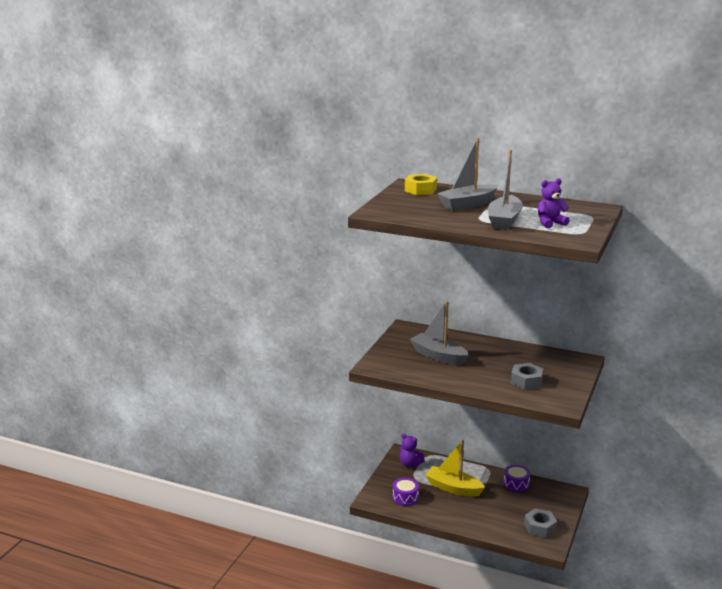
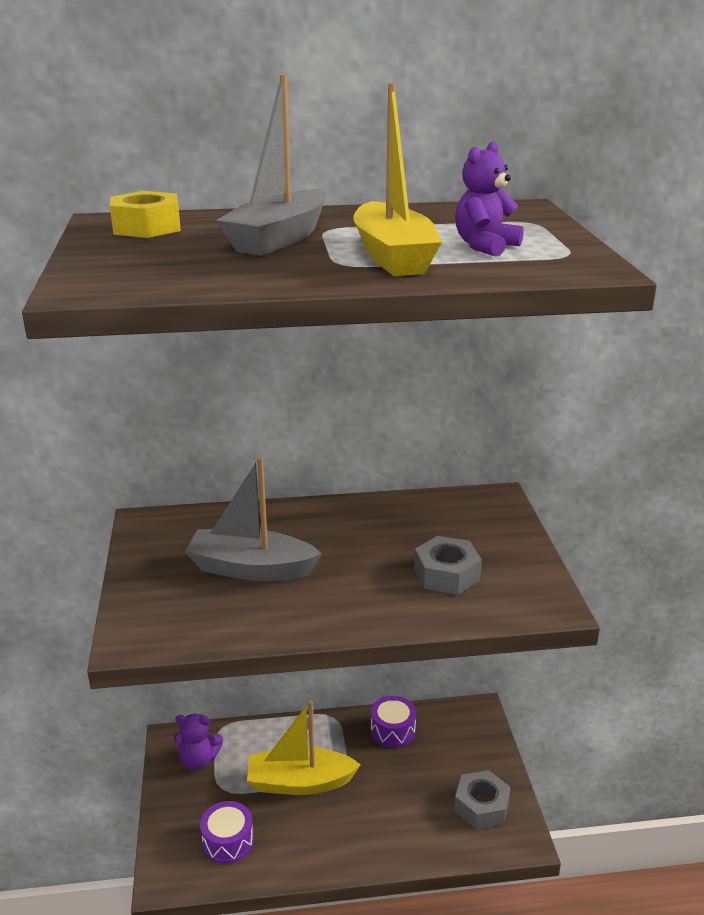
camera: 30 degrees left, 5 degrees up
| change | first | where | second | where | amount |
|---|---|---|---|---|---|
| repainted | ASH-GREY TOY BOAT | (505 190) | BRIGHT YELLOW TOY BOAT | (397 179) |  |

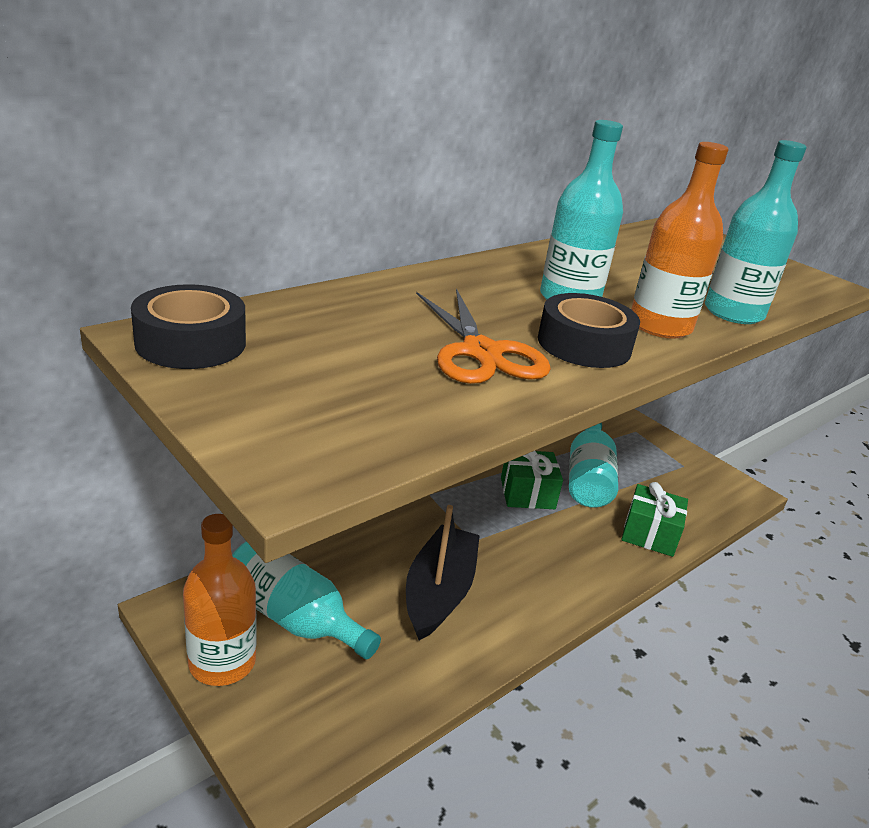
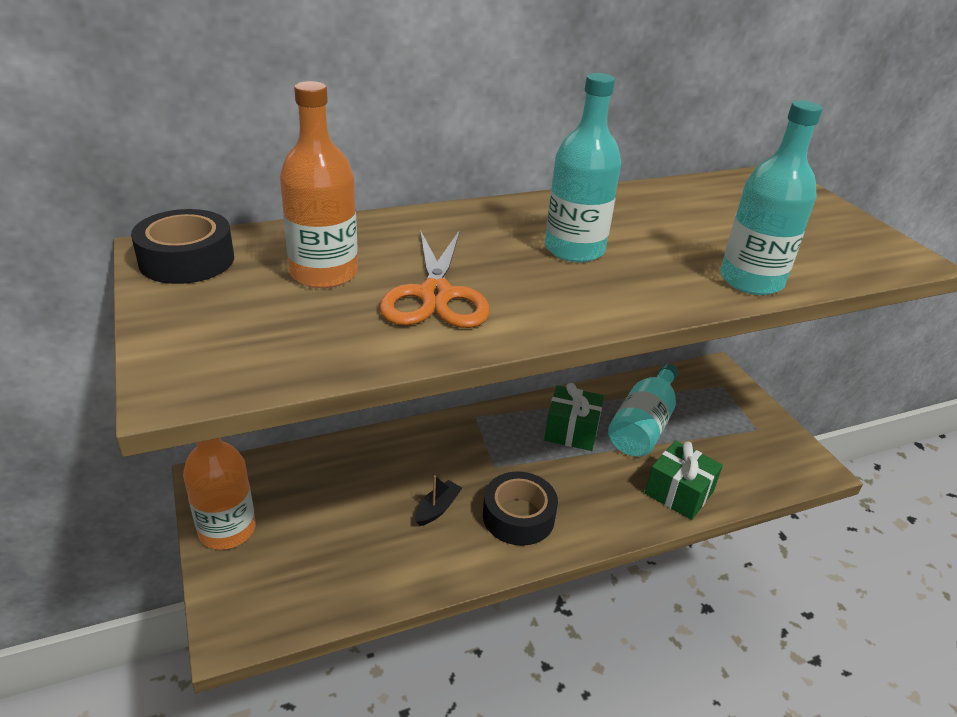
camera: 20 degrees right, 5 degrees up
| change | first | where | second | where | amount |
|---|---|---|---|---|---|
| shifted | BRIGHT ORANGE DRINK BOTTLE | (679 240) |  | (319 184) |  |
| shifted | BLACK STICKY TAPE | (589 330) |  | (520 508) |  |
| scaled | BLACK TOY BOAT | (443 572) |  | (439 500) | x0.46 |
| gone | TEAL DRINK BOTTLE | (306 600) |  |  |  |

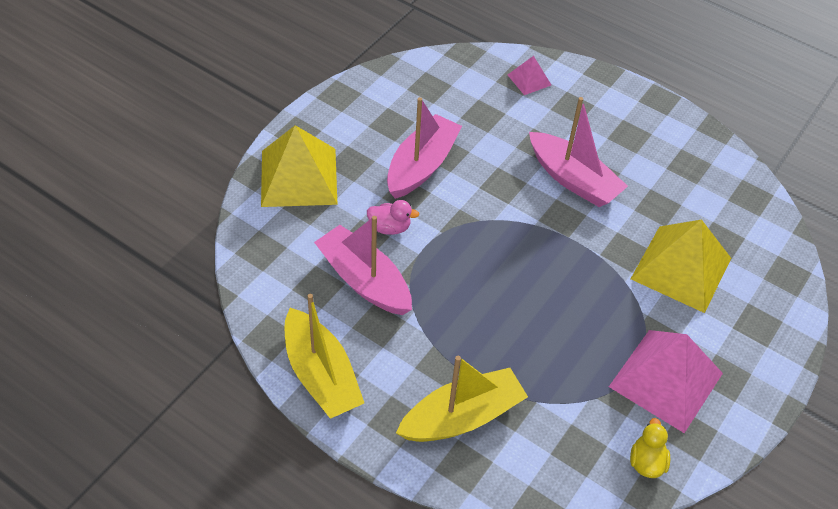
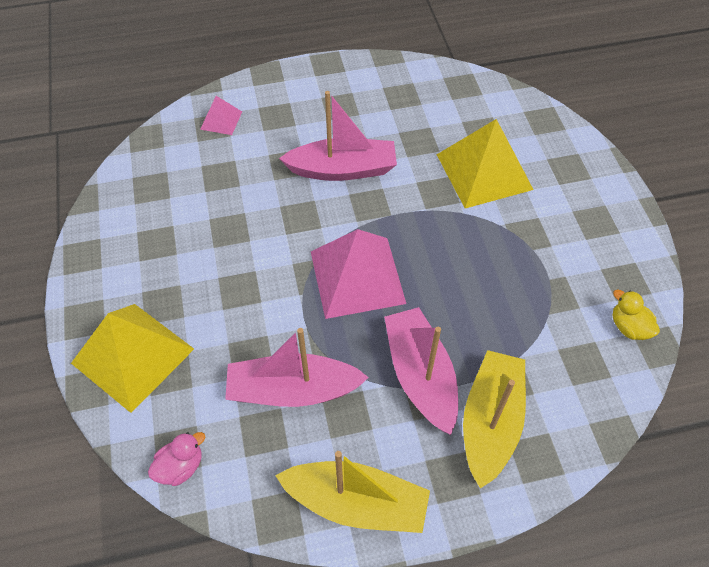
camera: 45 degrees left, 5 degrees up
| change | first | where | second | where | amount |
|---|---|---|---|---|---|
| shifted | ROSY TOY BOAT | (424 148) |  | (421 371) |  |
| shifted | ROSY DUCK | (393 217) |  | (176 459) |  |
| shifted | ROSY SOLID PYRAMID | (666 381) |  | (358 274) |  |

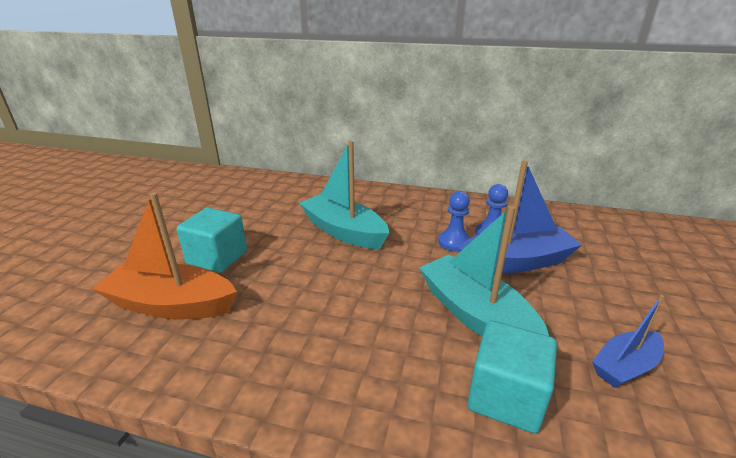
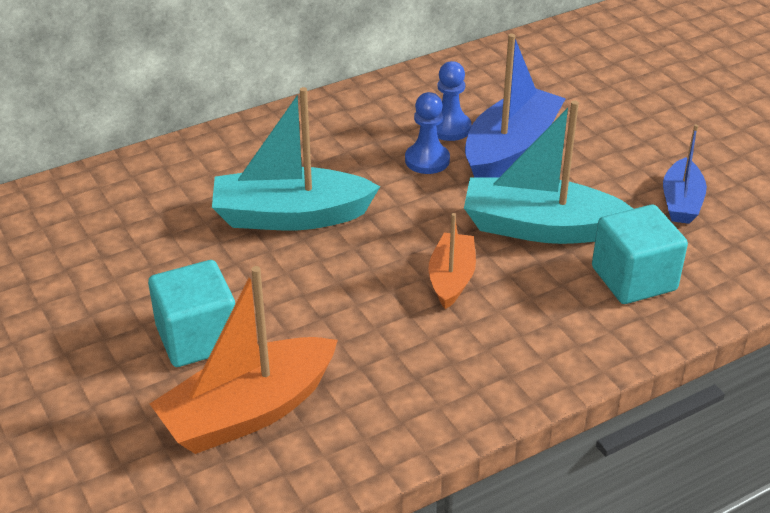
camera: 45 degrees left, 10 degrees up
| change | first | where | second | where | amount |
|---|---|---|---|---|---|
| new |  |  | BRIGHT ORANGE TOY BOAT | (452 261) |  |

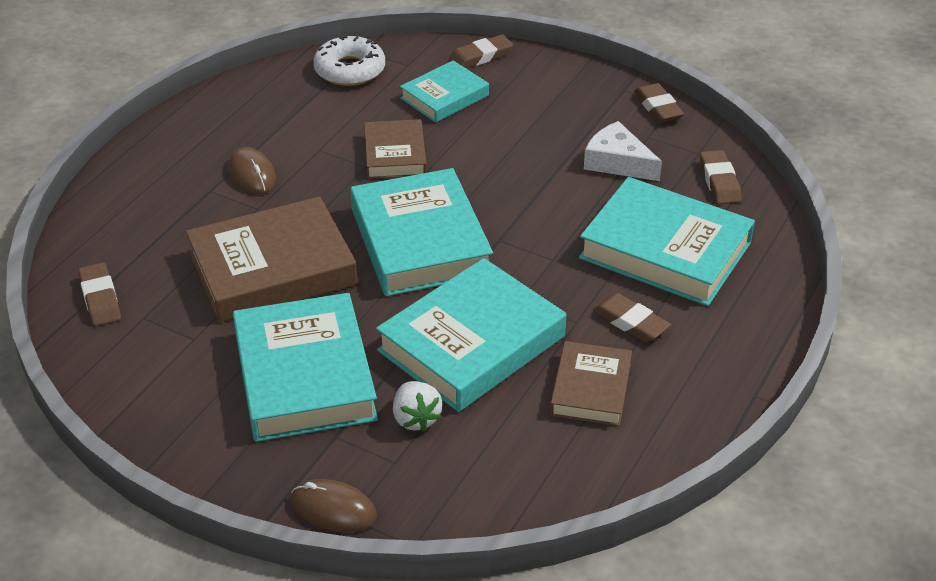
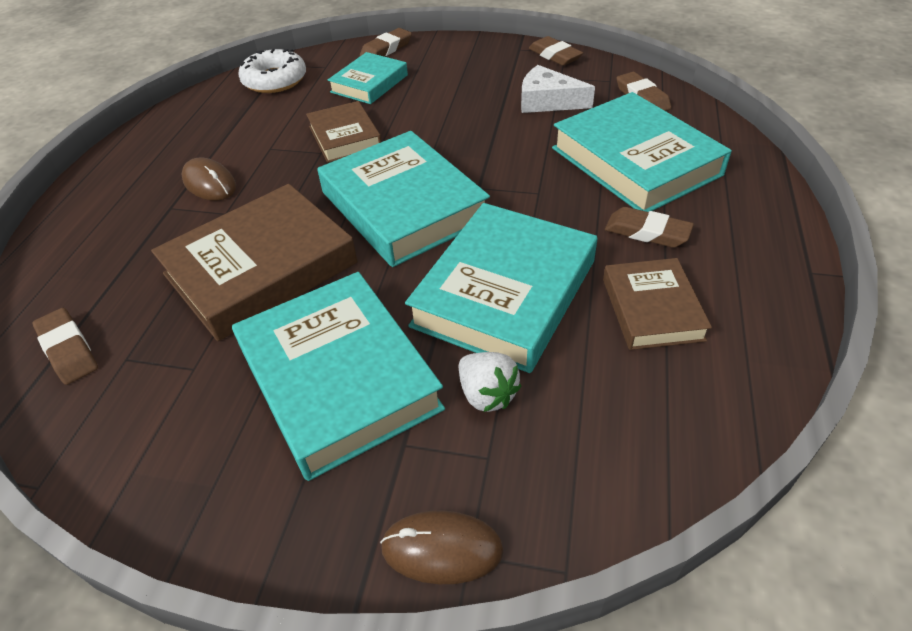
camera: 15 degrees left, 5 degrees up
| change | first | where | second | where | amount |
|---|---|---|---|---|---|
| rotated | TEAL HARDBACK | (667 241) |  | (642 152) | 45 degrees clockwise |

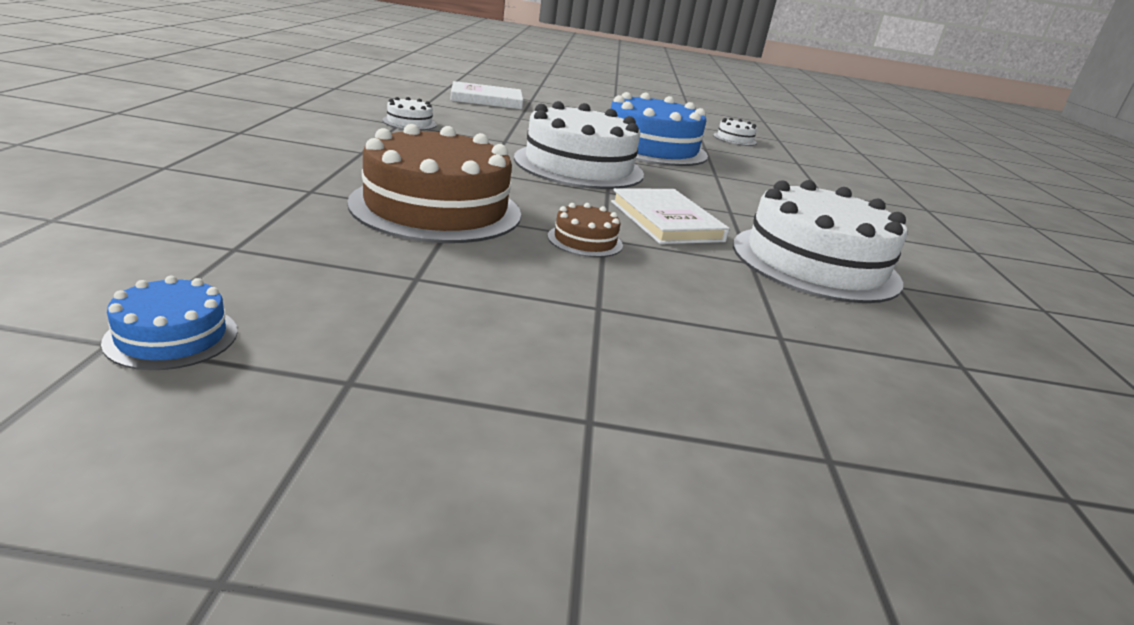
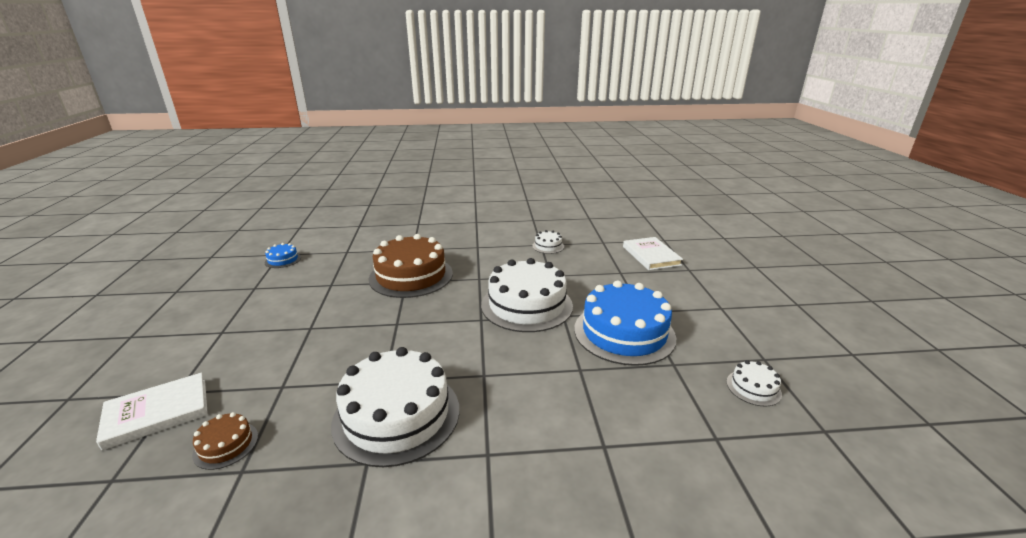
camera: 85 degrees right, 0 degrees up
| change | first | where | second | where | amount |
|---|---|---|---|---|---|
| shifted | PURE WHITE HARDBACK | (670 216) |  | (152 411) |  |
| shifted | DARK BROWN CAKE | (585 230) |  | (225 441) |  |

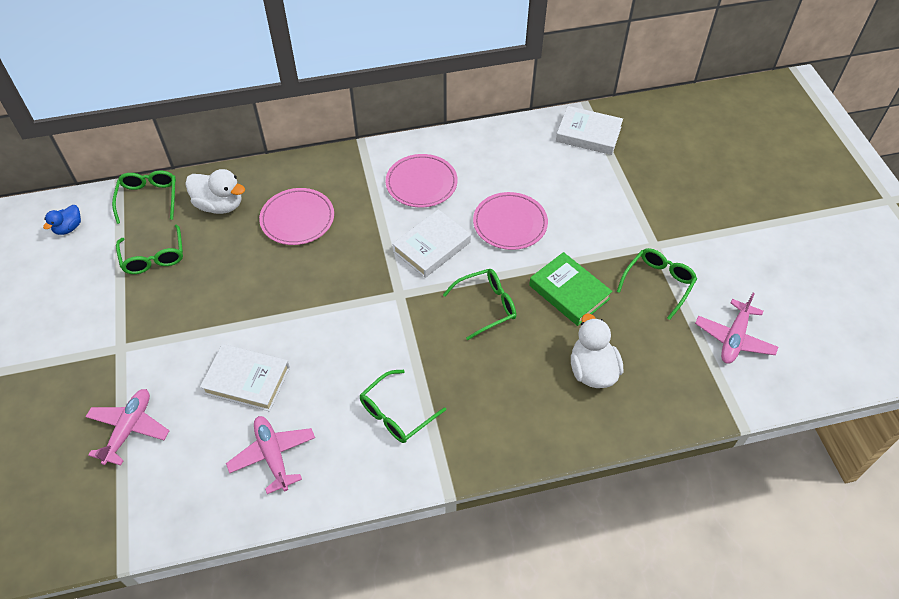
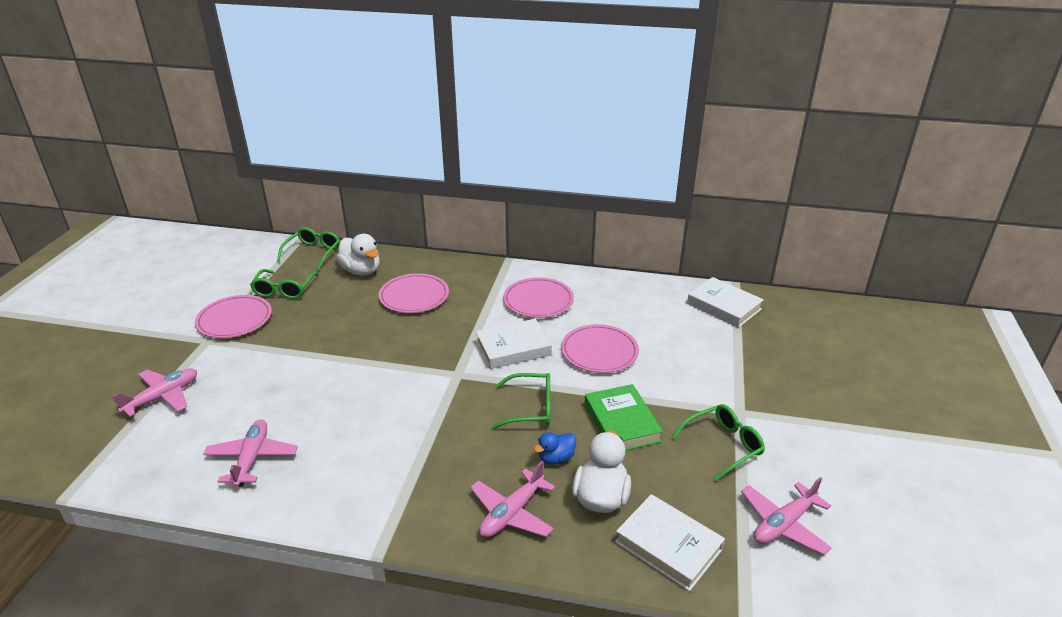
camera: 25 degrees right, 20 degrees down
| change | first | where | second | where | amount |
|---|---|---|---|---|---|
| shifted | BLUE DUCK | (62 220) |  | (555 448) |  |
| shifted | PURE WHITE HARDBACK | (245 378) |  | (670 542) |  |
| gone | GREEN SPECTACLES | (403 406) |  |  |  |
| new |  |  | ROSY FLAT DISH | (233 316) |  |
| new |  |  | ROSY AEROPLANE | (512 499) |  |

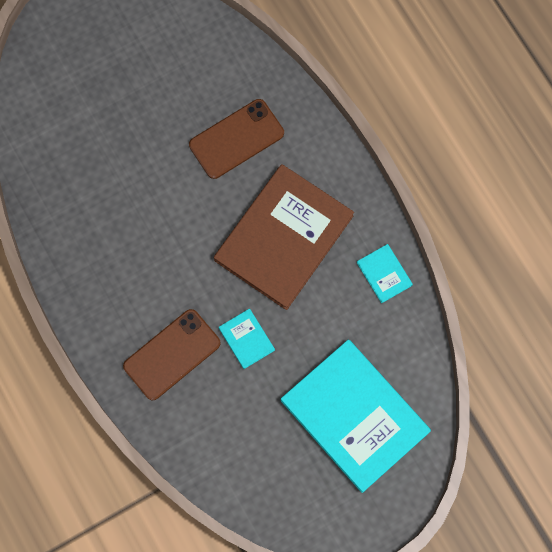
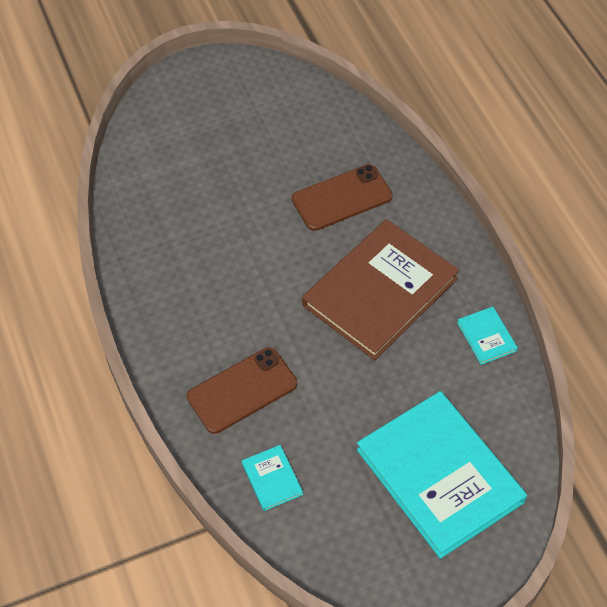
camera: 10 degrees right, 20 degrees down
| change | first | where | second | where | amount |
|---|---|---|---|---|---|
| shifted | TEAL HARDBACK | (247 338) |  | (272 478) |  |

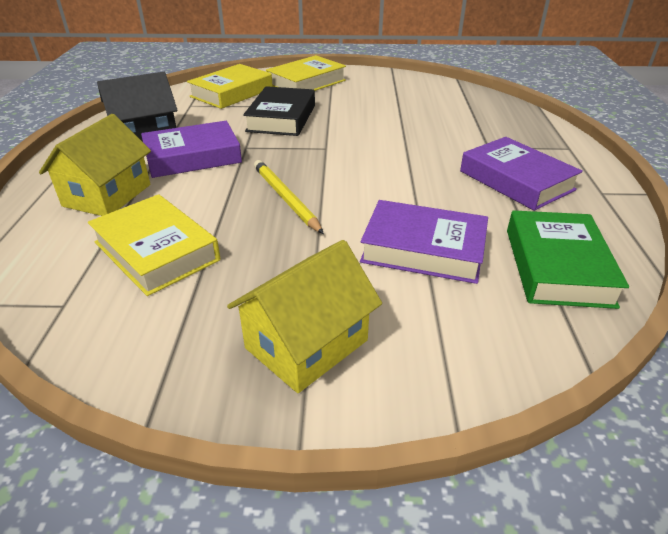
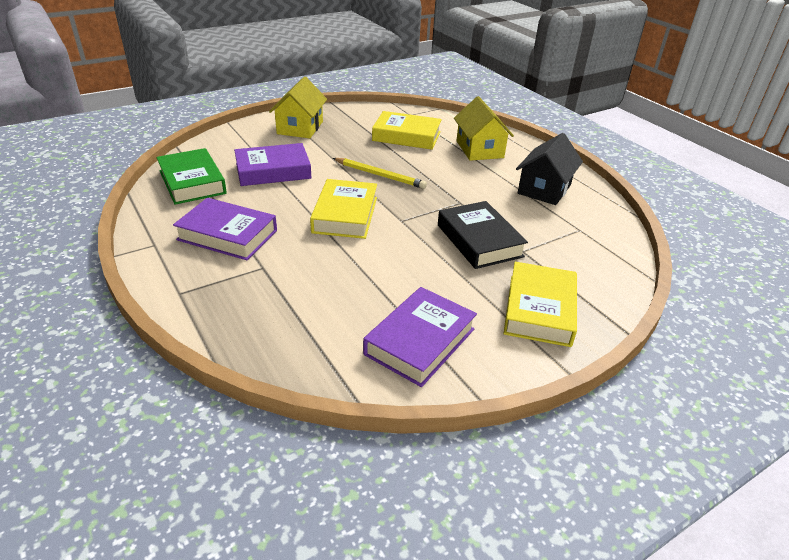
camera: 145 degrees right, 0 degrees up
| change | first | where | second | where | amount |
|---|---|---|---|---|---|
| shifted | BRIGHT YELLOW HARDBACK | (230 86) |  | (343 209) |  |
| shifted | ROYAL PURPLE HARDBACK | (191 149) |  | (420 337) |  |

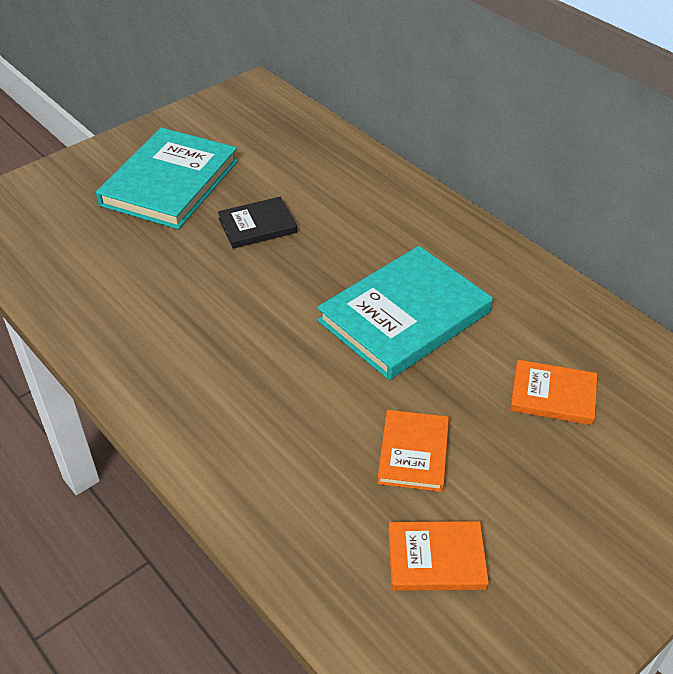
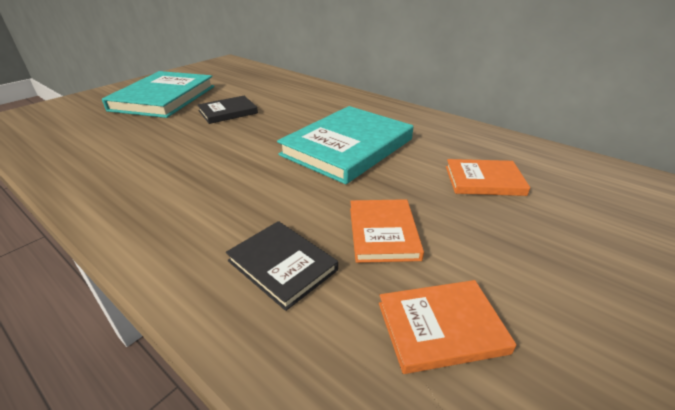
camera: 10 degrees left, 10 degrees down
| change | first | where | second | where | amount |
|---|---|---|---|---|---|
| new |  |  | BLACK HARDBACK | (282 266) |  |

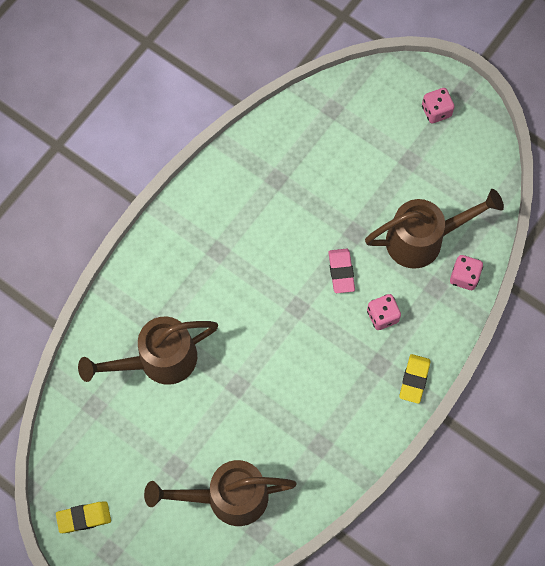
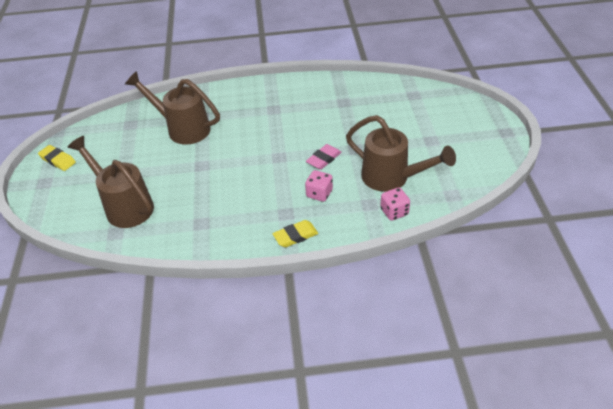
camera: 50 degrees right, 25 degrees down
| change | first | where | second | where | amount |
|---|---|---|---|---|---|
| gone | ROSY GAME DIE | (438 105) |  |  |  |

